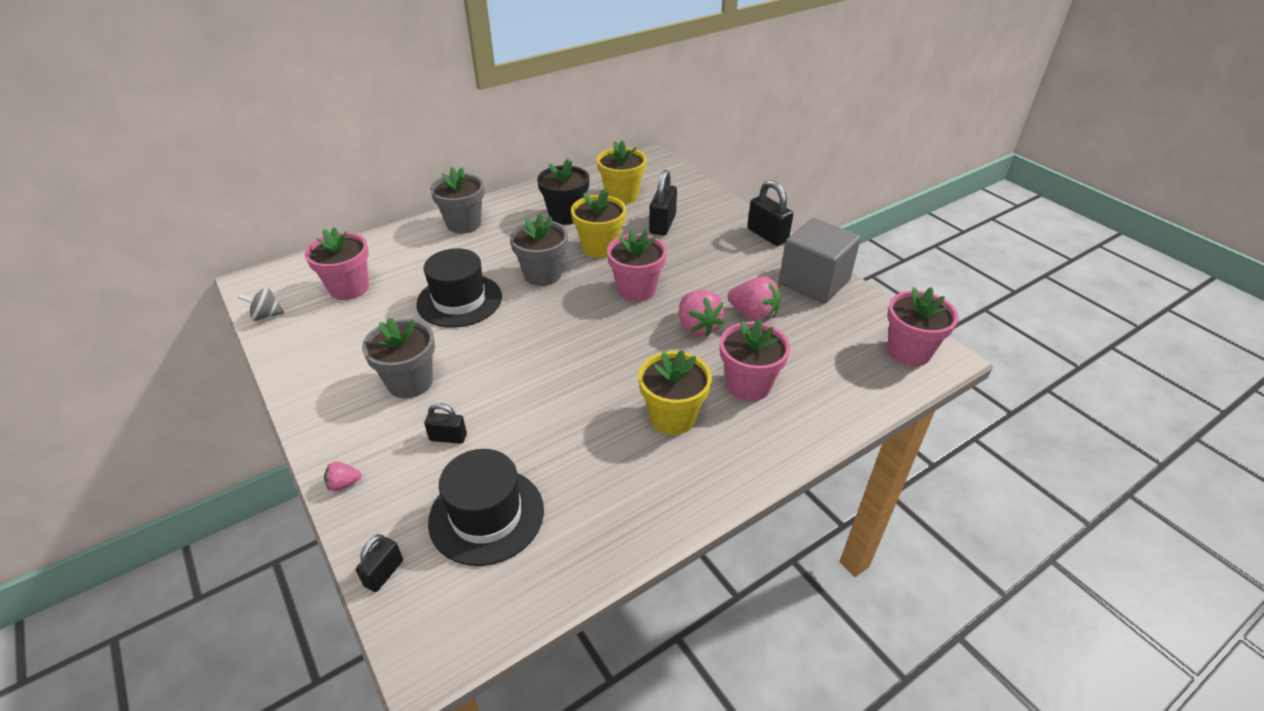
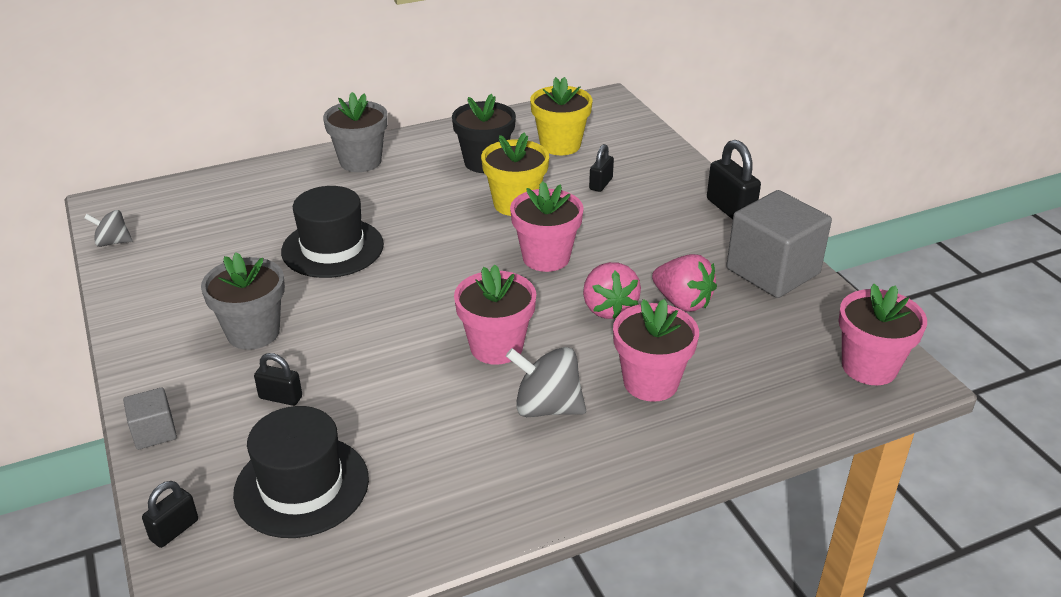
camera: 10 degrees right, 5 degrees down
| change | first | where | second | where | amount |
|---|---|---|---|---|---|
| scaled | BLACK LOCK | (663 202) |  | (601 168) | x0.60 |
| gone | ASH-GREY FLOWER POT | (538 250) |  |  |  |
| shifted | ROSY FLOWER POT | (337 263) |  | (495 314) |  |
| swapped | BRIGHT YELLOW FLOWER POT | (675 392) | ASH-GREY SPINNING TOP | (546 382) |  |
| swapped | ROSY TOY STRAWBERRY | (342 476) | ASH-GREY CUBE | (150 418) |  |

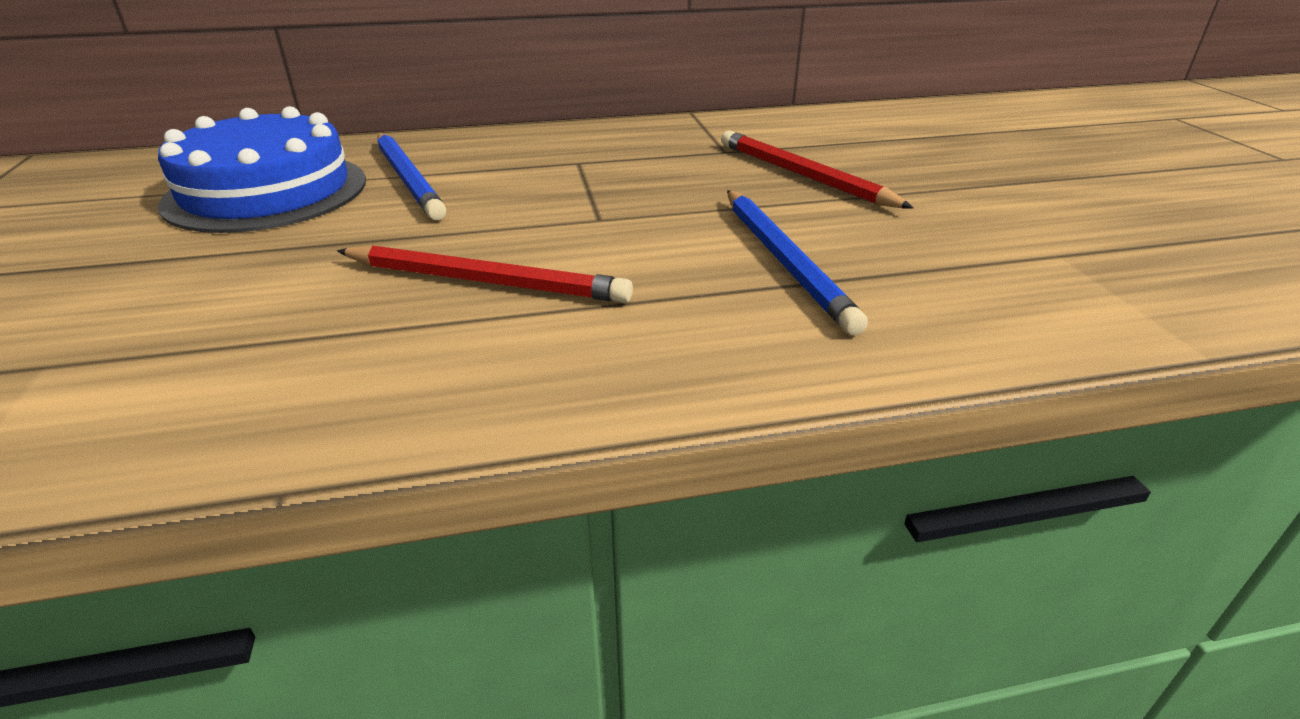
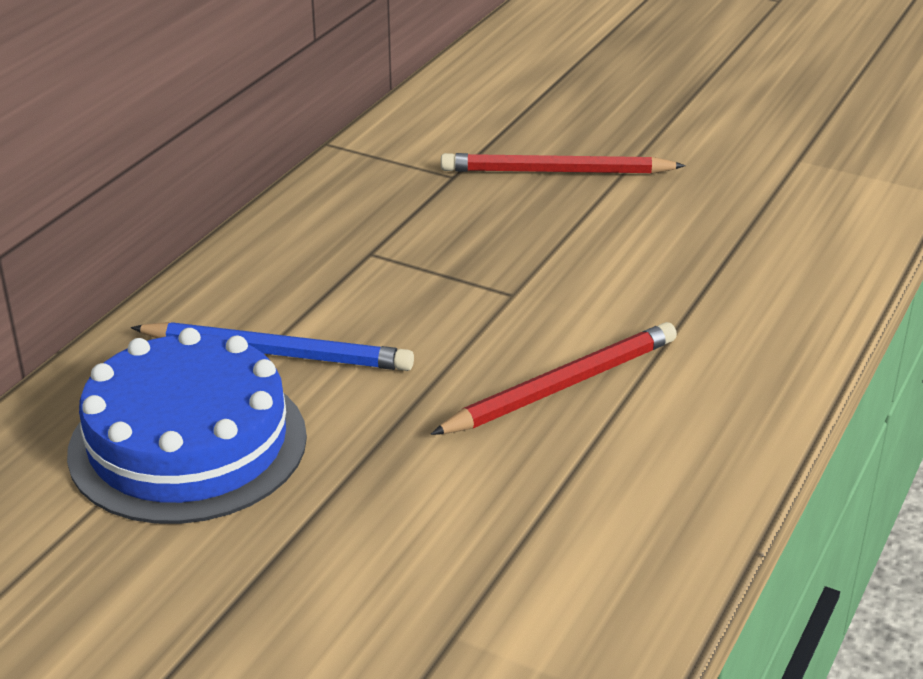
camera: 50 degrees left, 0 degrees up
| change | first | where | second | where | amount |
|---|---|---|---|---|---|
| gone | BLUE WOODEN PENCIL | (797 262) |  |  |  |

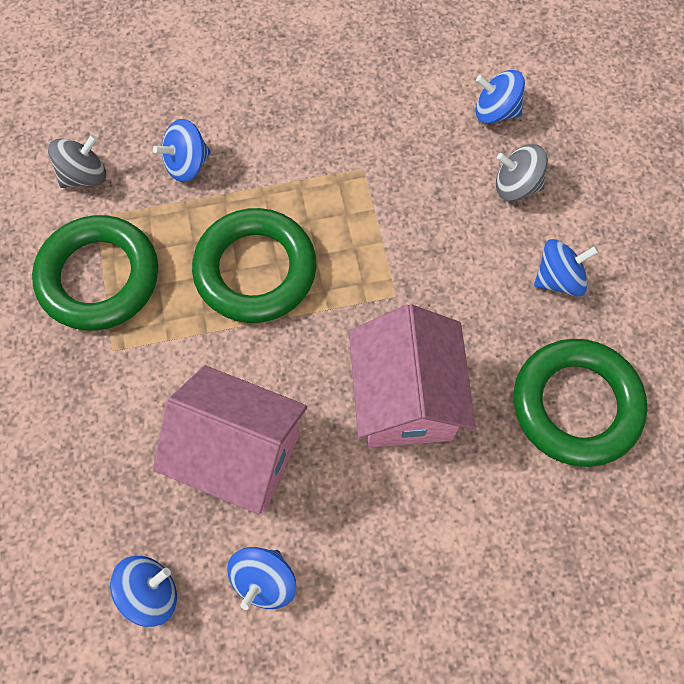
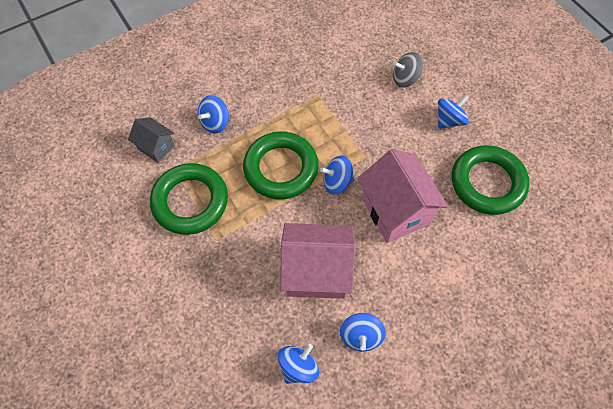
camera: 20 degrees left, 5 degrees down
| change | first | where | second | where | amount |
|---|---|---|---|---|---|
| shifted | BLUE SPINNING TOP | (500 97) |  | (337 175) |  |
| swapped | ASH-GREY SPINNING TOP | (77 161) | ASH-GREY TOY HOUSE | (151 140) |  |

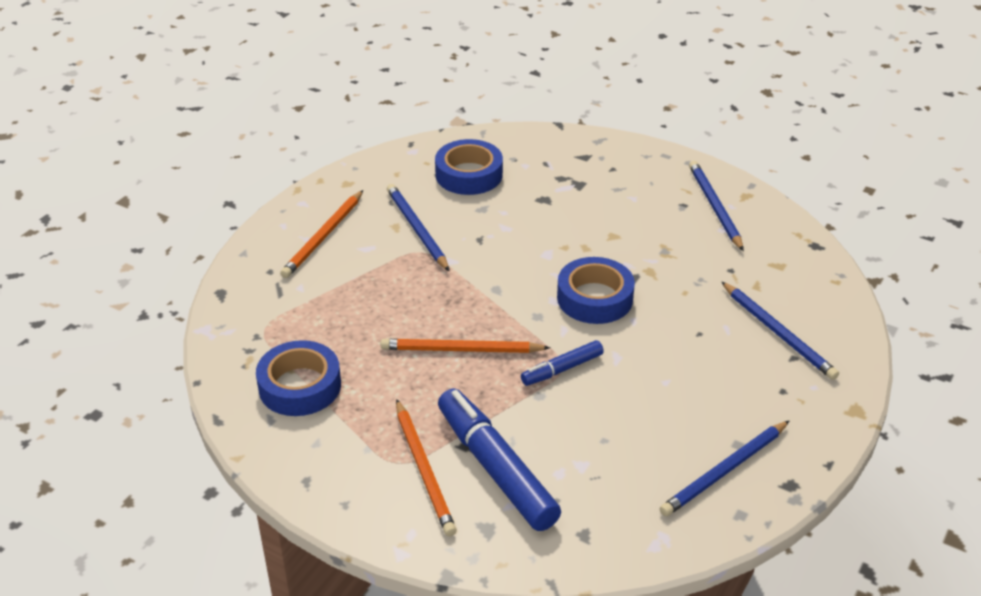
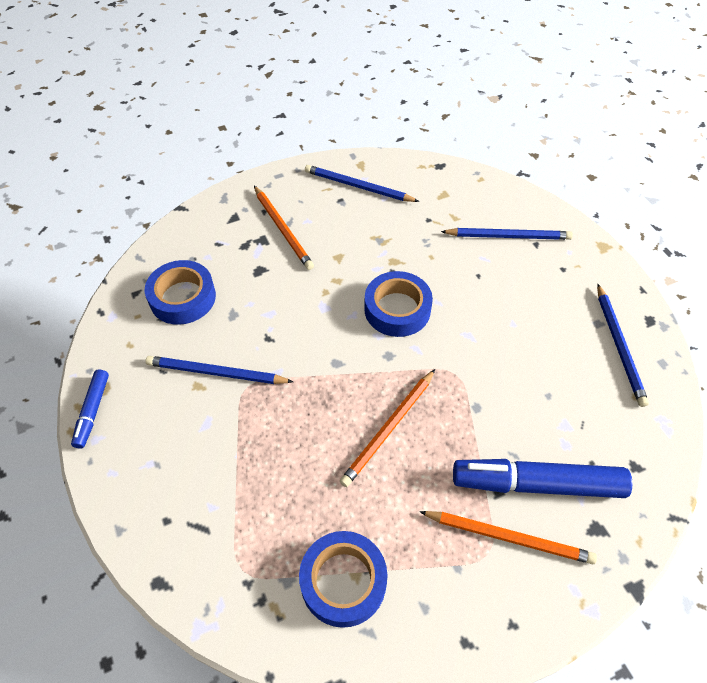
camera: 55 degrees left, 15 degrees up
| change | first | where | second | where | amount |
|---|---|---|---|---|---|
| shifted | BRIGHT ORANGE WOODEN PENCIL | (321 234) |  | (284 228) |  |
| shifted | BLUE FELT PEN | (562 363) |  | (90 409) |  |

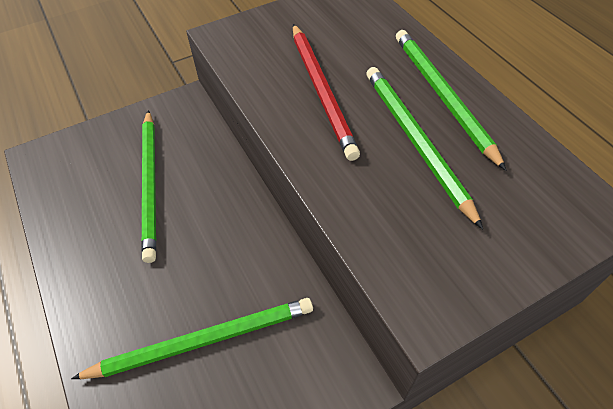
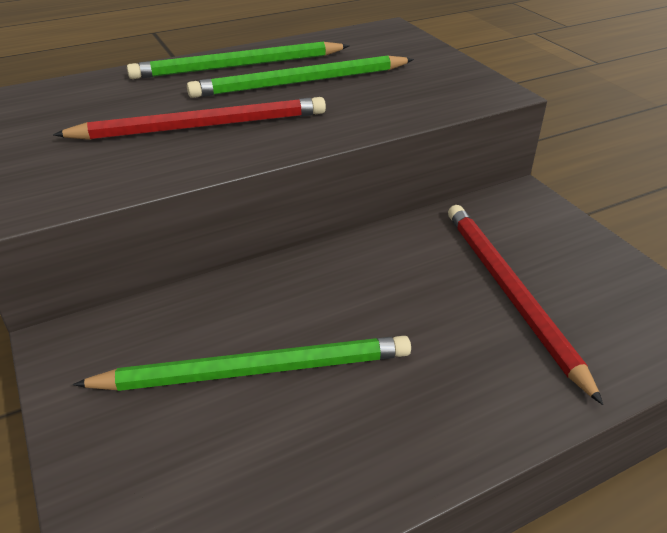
camera: 90 degrees left, 15 degrees down
| change | first | where | second | where | amount |
|---|---|---|---|---|---|
| repainted | GREEN WOODEN PENCIL | (192 338) | RED WOODEN PENCIL | (525 305) |  |

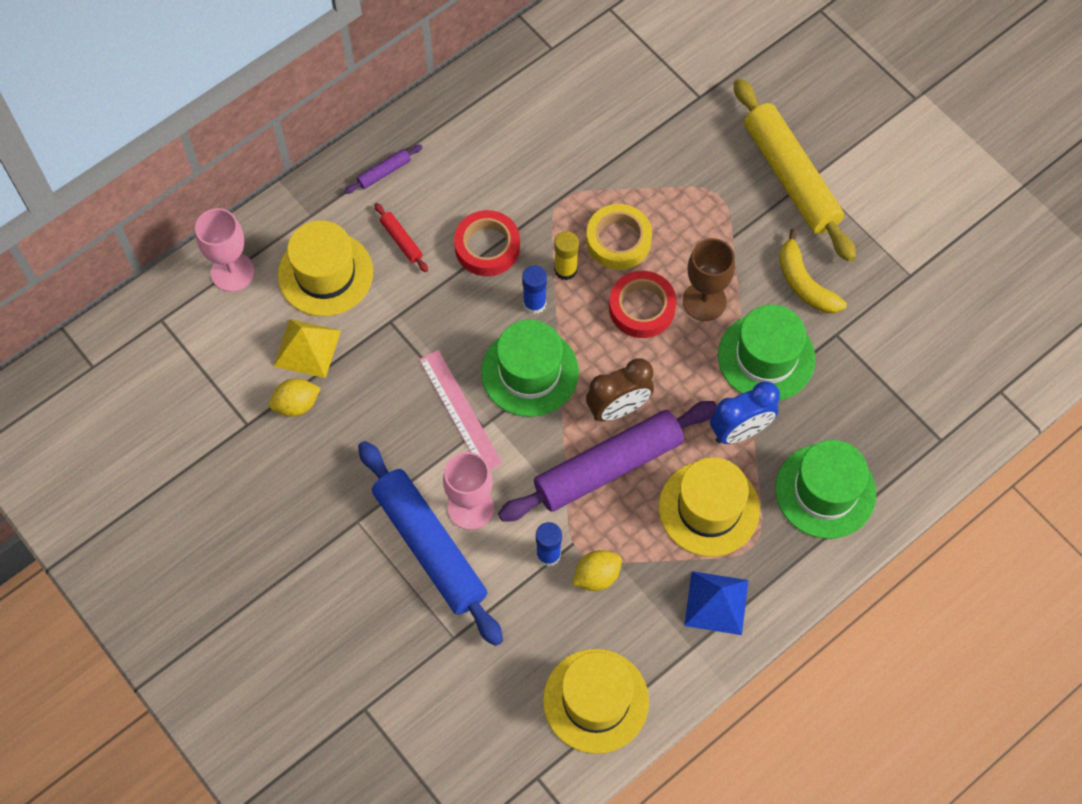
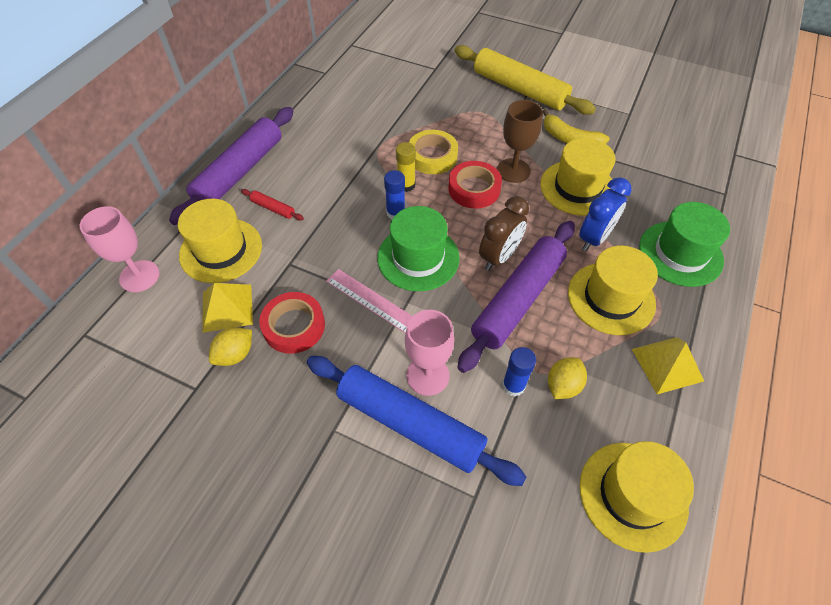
camera: 25 degrees left, 10 degrees down
| change | first | where | second | where | amount |
|---|---|---|---|---|---|
| scaled | ROYAL PURPLE ROLLING PIN | (384 169) |  | (231 166) | x2.49 |
| shifted | RED STICKY TAPE | (487 243) |  | (292 323) |  |
| repainted | GREEN HAT | (766 353) | BRIGHT YELLOW HAT | (577 177) |  |
| repainted | BLUE SOLID PYRAMID | (716 603) | BRIGHT YELLOW SOLID PYRAMID | (668 365) |  |

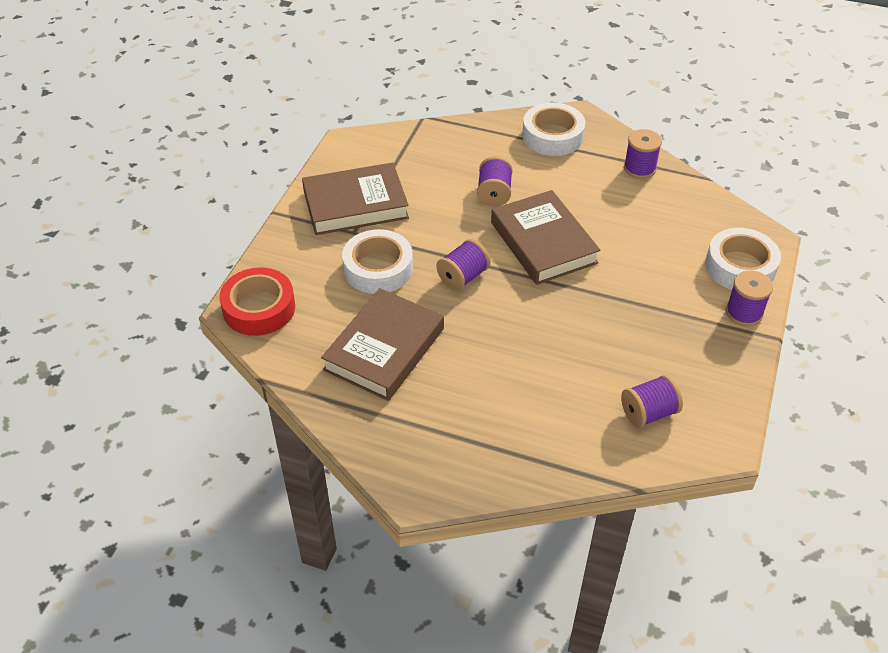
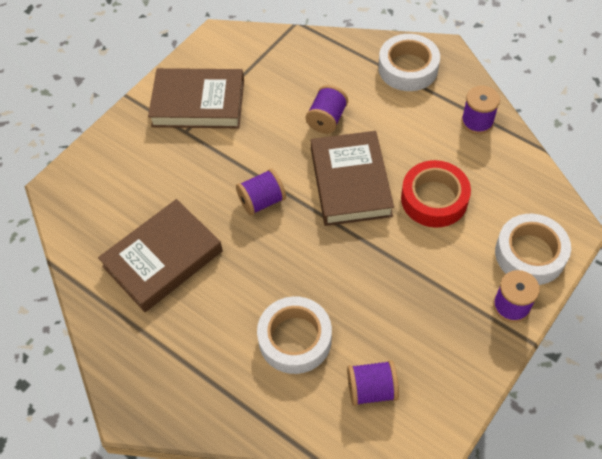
camera: 20 degrees right, 10 degrees up
| change | first | where | second | where | amount |
|---|---|---|---|---|---|
| shifted | PURE WHITE STICKY TAPE | (377 261) |  | (294 335) |  |
| shifted | RED STICKY TAPE | (257 301) |  | (436 194) |  |

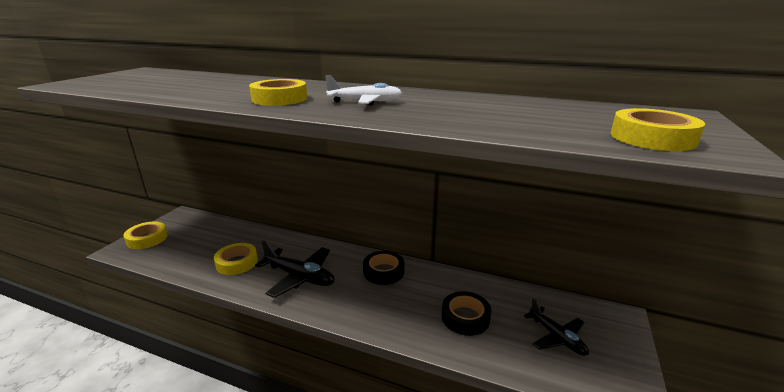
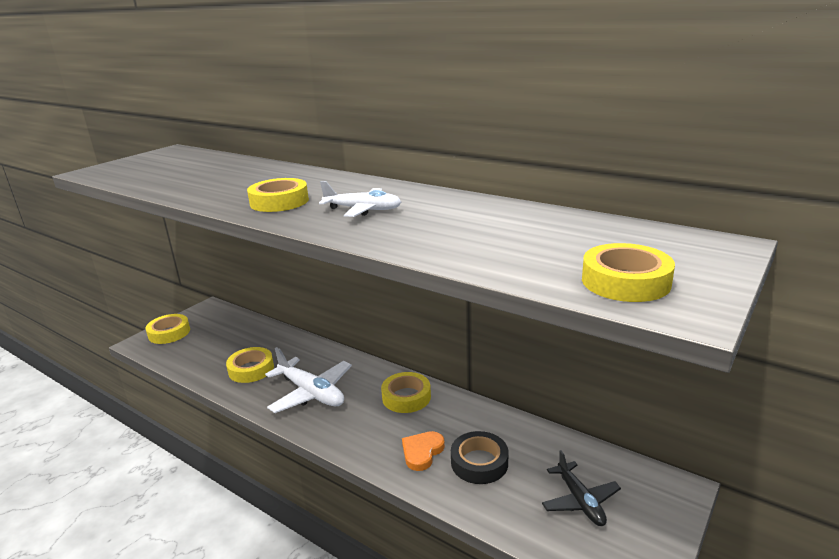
camera: 15 degrees right, 0 degrees up
| change | first | where | second | where | amount |
|---|---|---|---|---|---|
| repainted | BLACK AEROPLANE | (294 269) | PURE WHITE AEROPLANE | (308 380) |  |
| repainted | BLACK STICKY TAPE | (383 268) | BRIGHT YELLOW STICKY TAPE | (406 392) |  |
| new |  |  | BRIGHT ORANGE HEART | (423 451) |  |

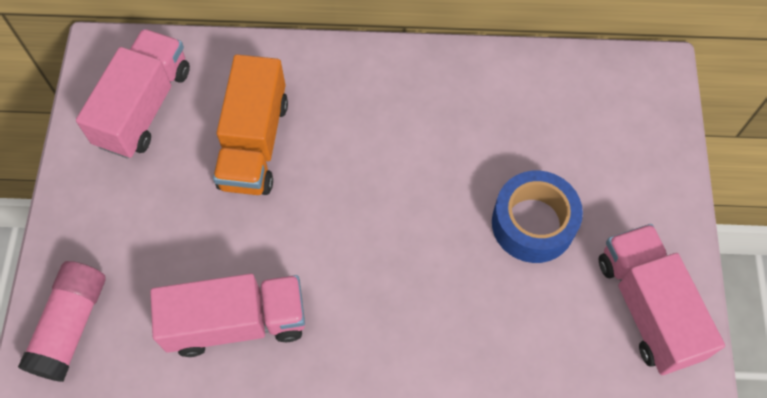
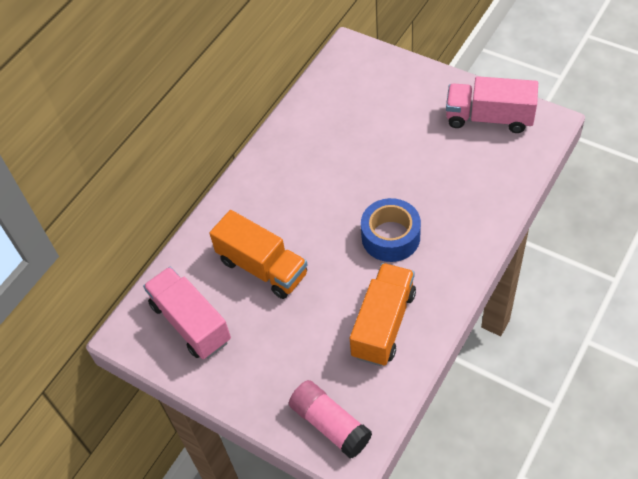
camera: 55 degrees left, 10 degrees down
| change | first | where | second | where | amount |
|---|---|---|---|---|---|
| shifted | BLUE STICKY TAPE | (537 217) |  | (391 230) |  |
| repainted | ROSY TRUCK | (227 315) | BRIGHT ORANGE TRUCK | (383 314) |  |

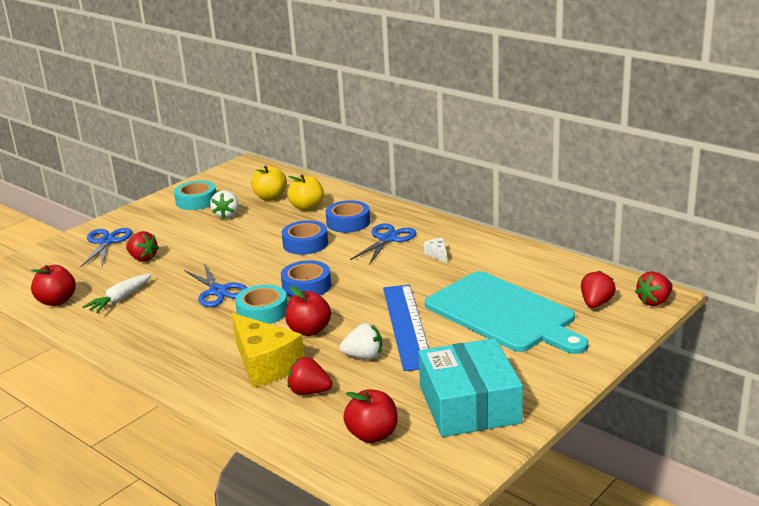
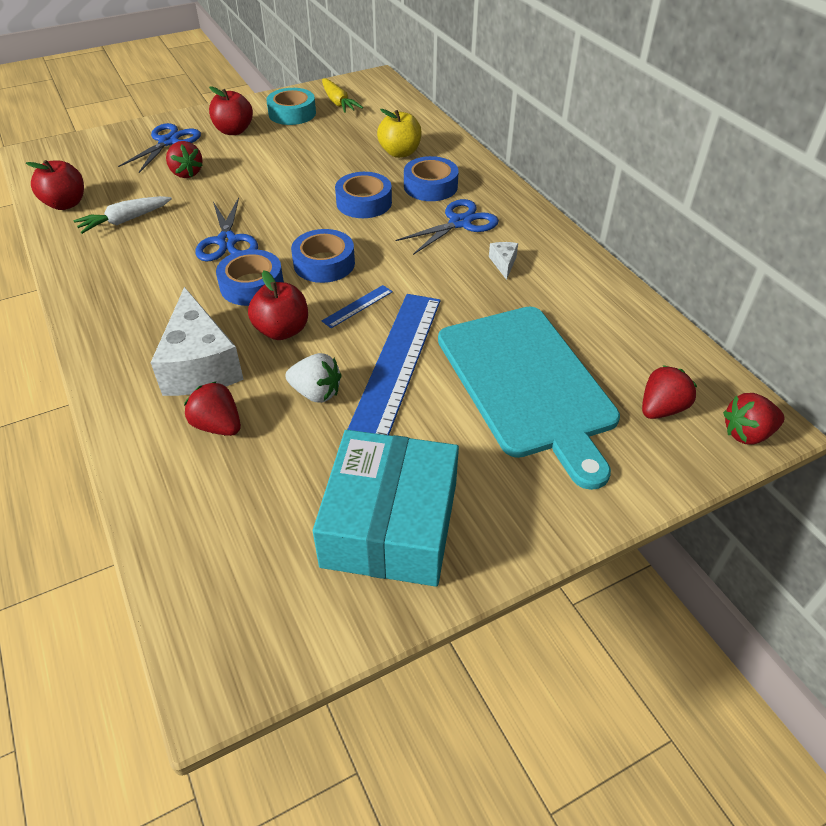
camera: 20 degrees right, 20 degrees up
| change | first | where | second | where | amount |
|---|---|---|---|---|---|
| gone | BRIGHT YELLOW TOY APPLE | (269 183) |  |  |  |
| gone | PURE WHITE TOY STRAWBERRY | (224 204) |  |  |  |
| repainted | TEAL STICKY TAPE | (261 304) | BLUE STICKY TAPE | (250 277) |  |
| repainted | BRIGHT YELLOW PIECE OF CHEESE | (268 350) | PURE WHITE PIECE OF CHEESE | (197 341) |  |
| shifted | RED TOY APPLE | (370 416) |  | (231 110) |  |
| new |  |  | BRIGHT YELLOW ROOT VEGETABLE | (342 95) |  |
| new |  |  | BLUE MEASURING STICK | (357 306) |  |

